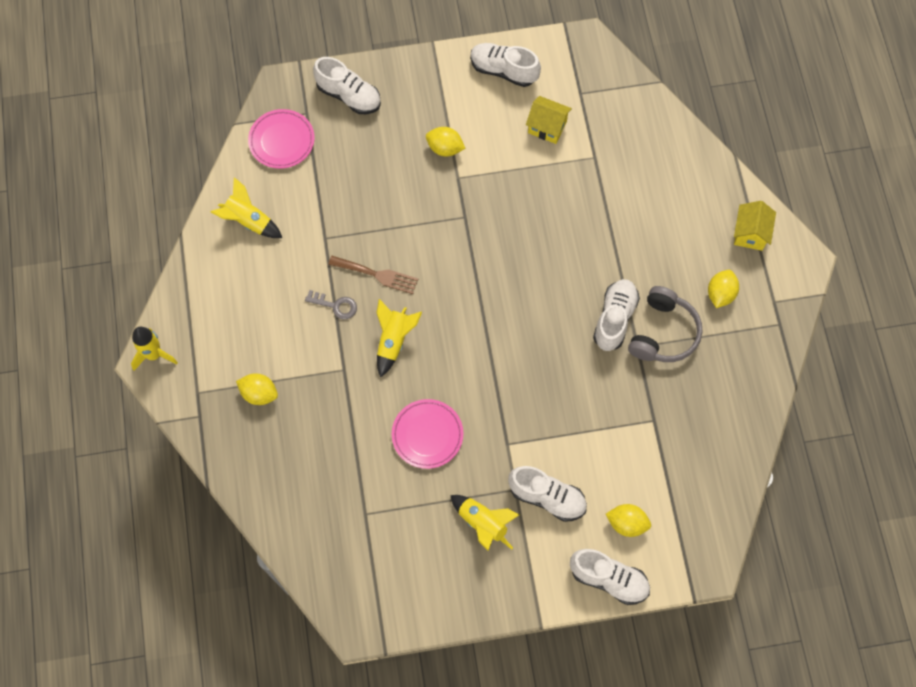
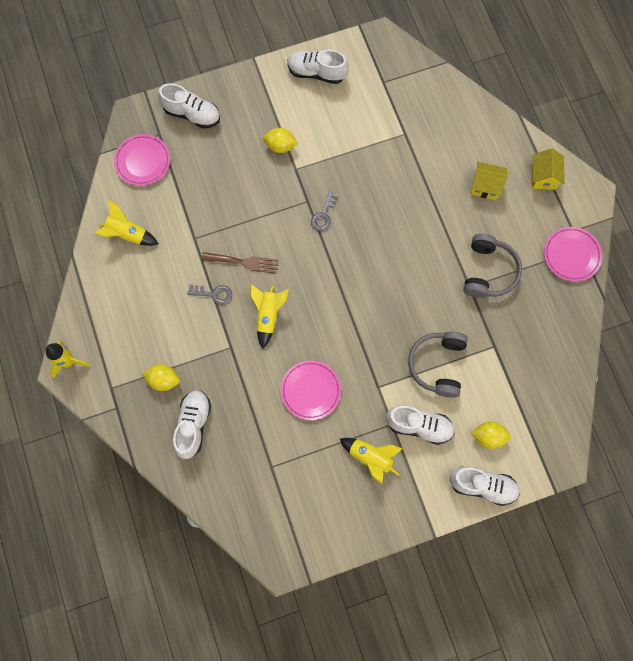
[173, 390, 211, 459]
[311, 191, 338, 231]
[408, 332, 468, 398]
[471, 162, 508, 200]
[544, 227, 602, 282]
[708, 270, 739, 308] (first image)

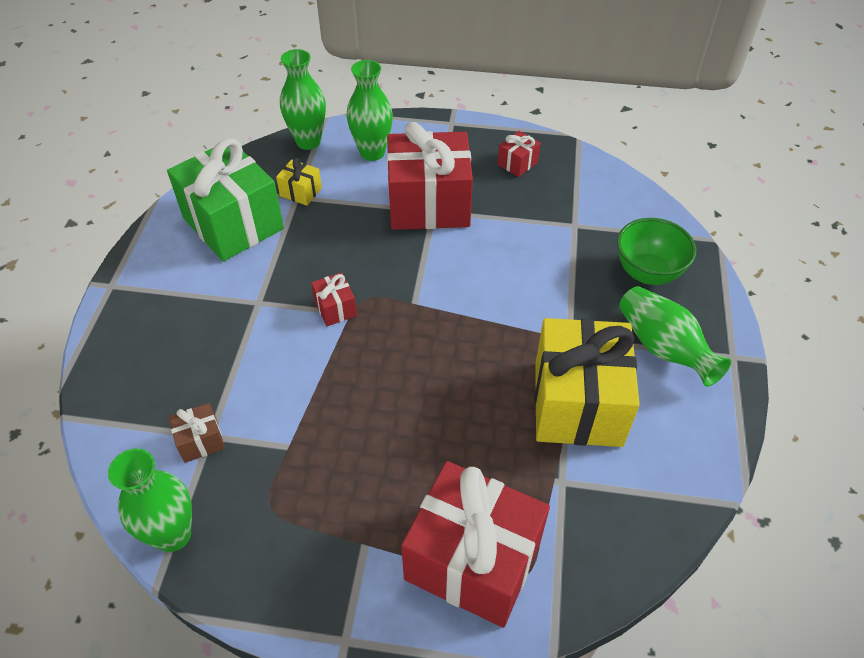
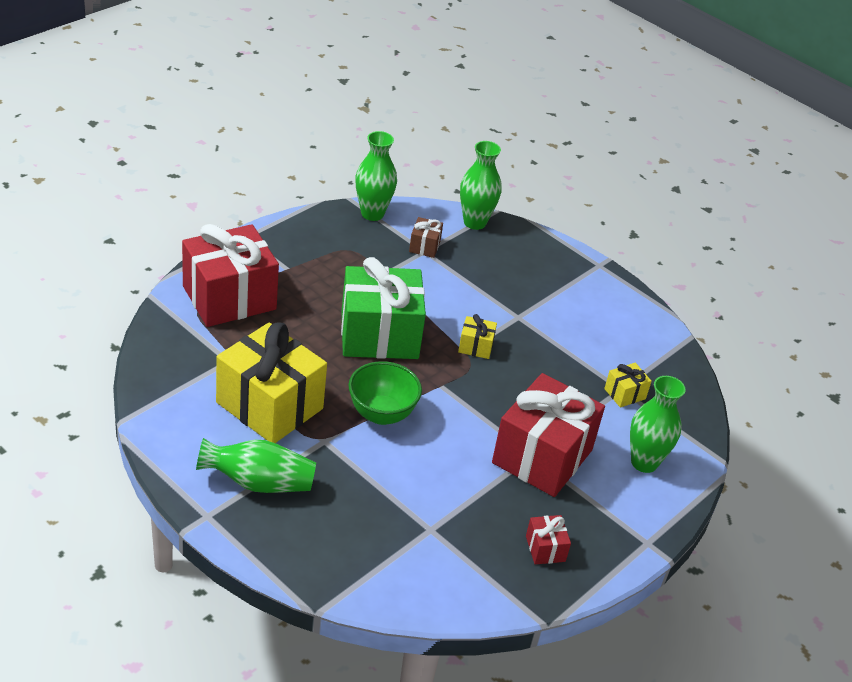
[341, 257, 426, 359]
[348, 361, 422, 425]
[458, 314, 497, 359]
[460, 141, 502, 230]

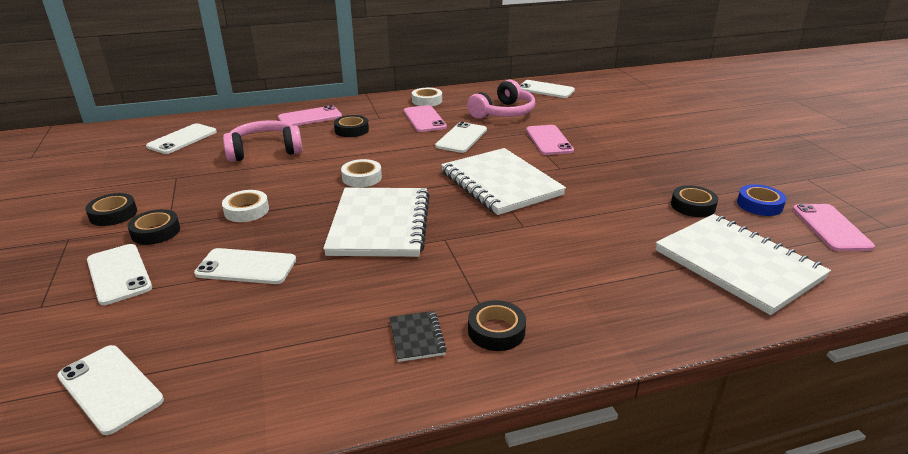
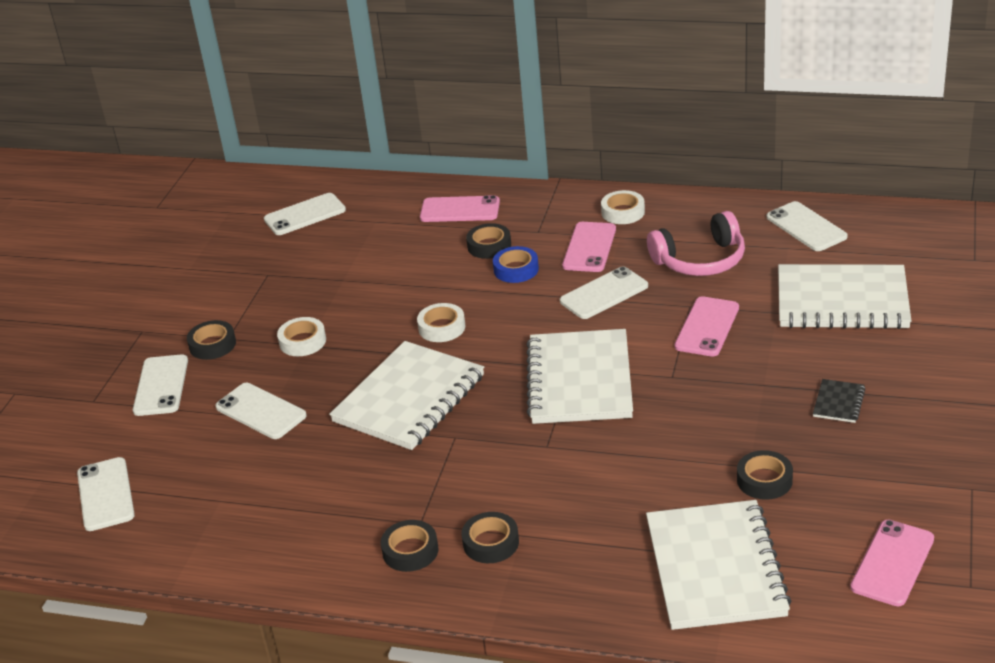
[461, 512, 519, 563]
[493, 246, 539, 283]
[778, 264, 911, 329]
[813, 379, 866, 423]
[223, 120, 302, 162] (first image)

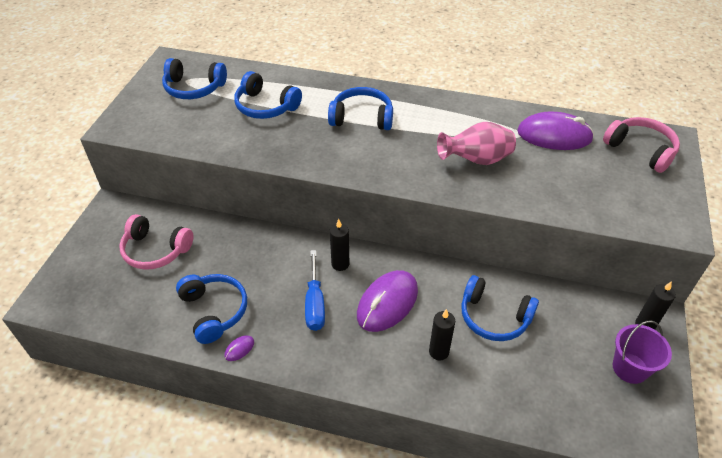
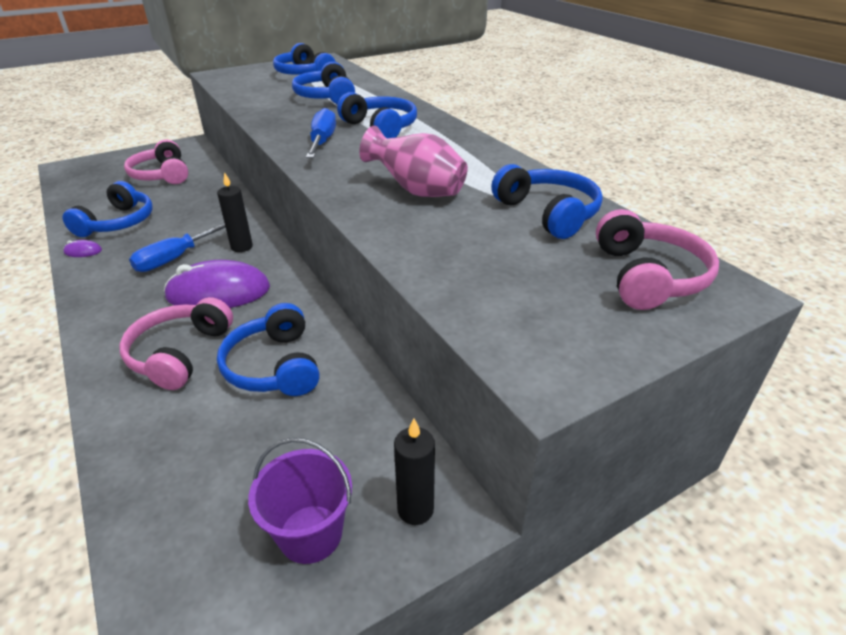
[119, 297, 233, 390]
[306, 108, 336, 158]
[491, 164, 603, 239]

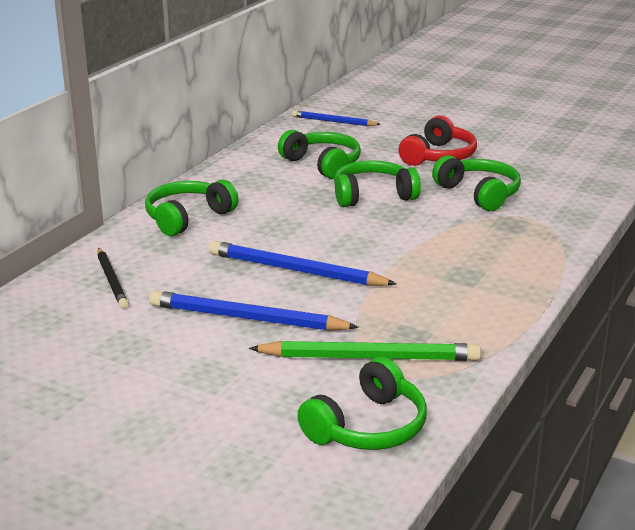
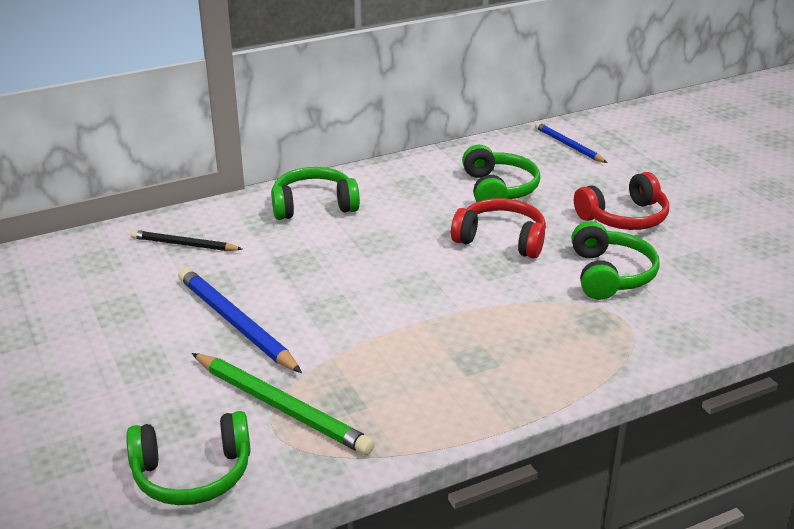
[131, 230, 242, 251]
[451, 198, 546, 258]
[209, 241, 396, 286] (first image)

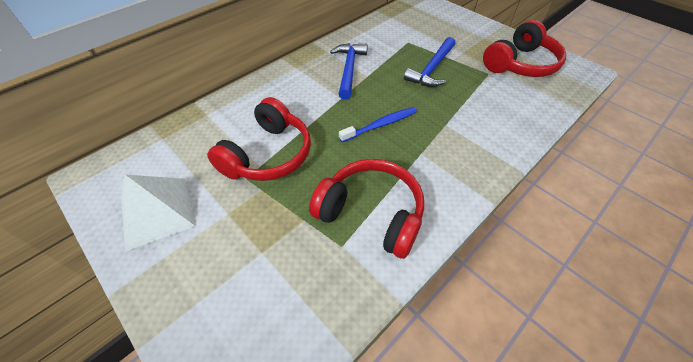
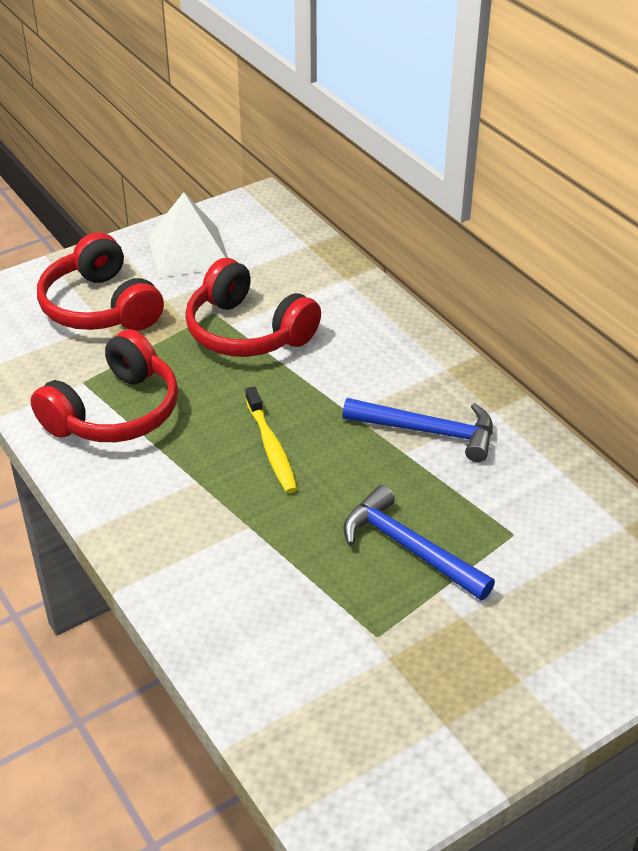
[37, 232, 164, 331]
[245, 387, 298, 493]

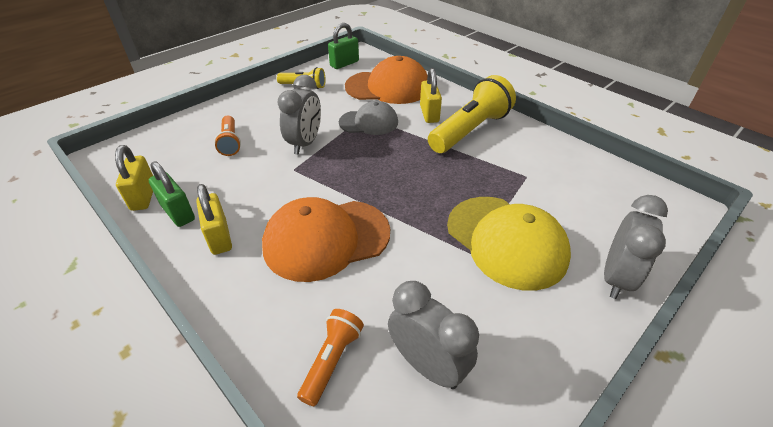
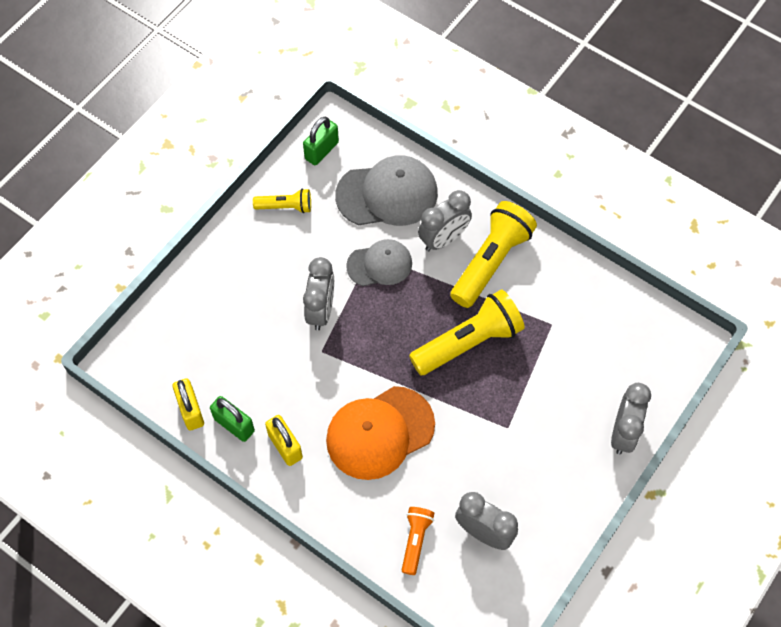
[335, 155, 438, 226]
[409, 289, 525, 375]
[418, 190, 472, 251]
[214, 116, 241, 156] (first image)
[447, 197, 571, 291] (first image)

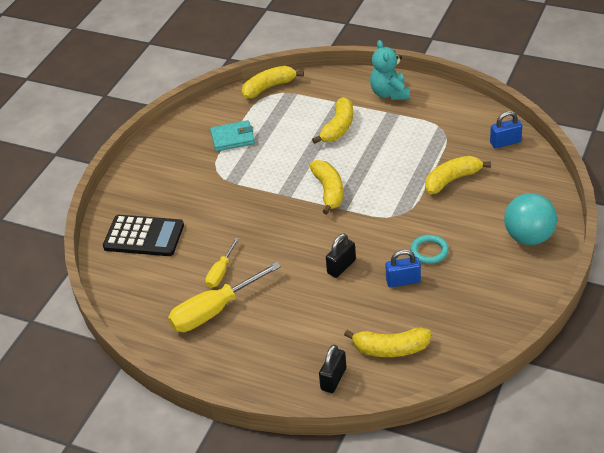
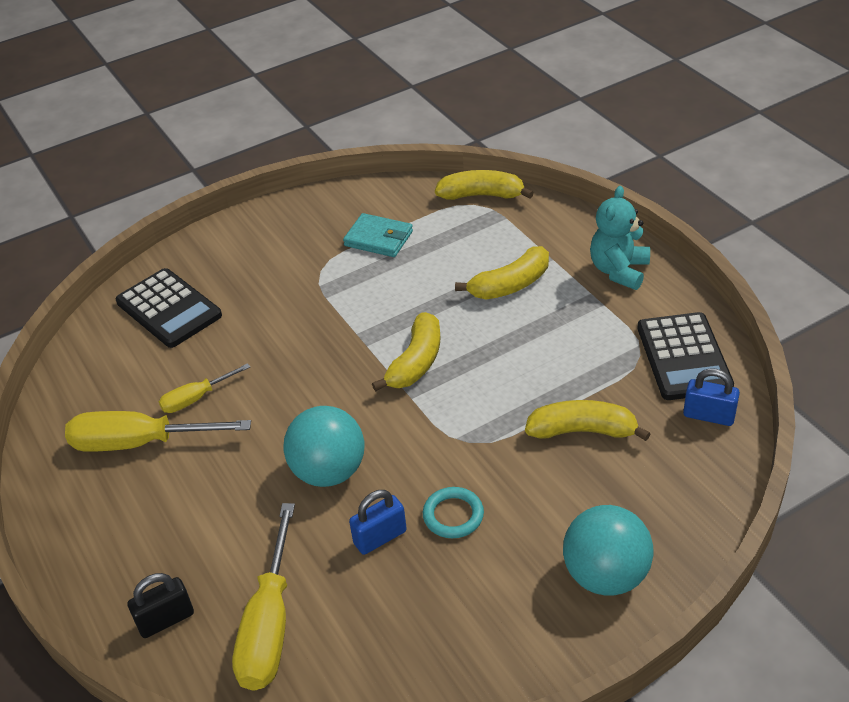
[232, 503, 295, 691]
[284, 406, 364, 487]
[349, 490, 407, 555]
[637, 312, 734, 400]

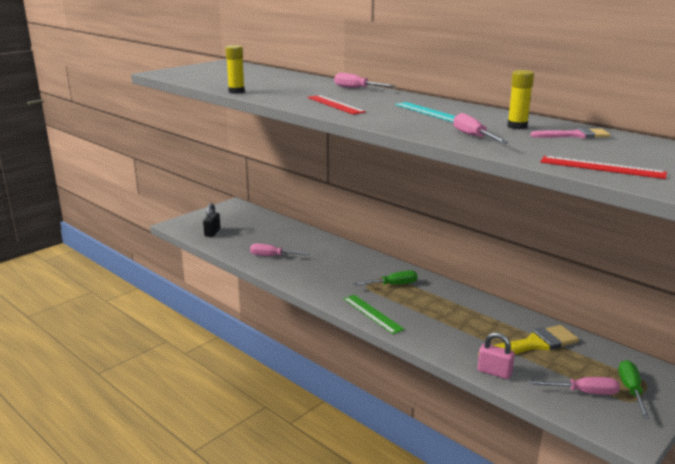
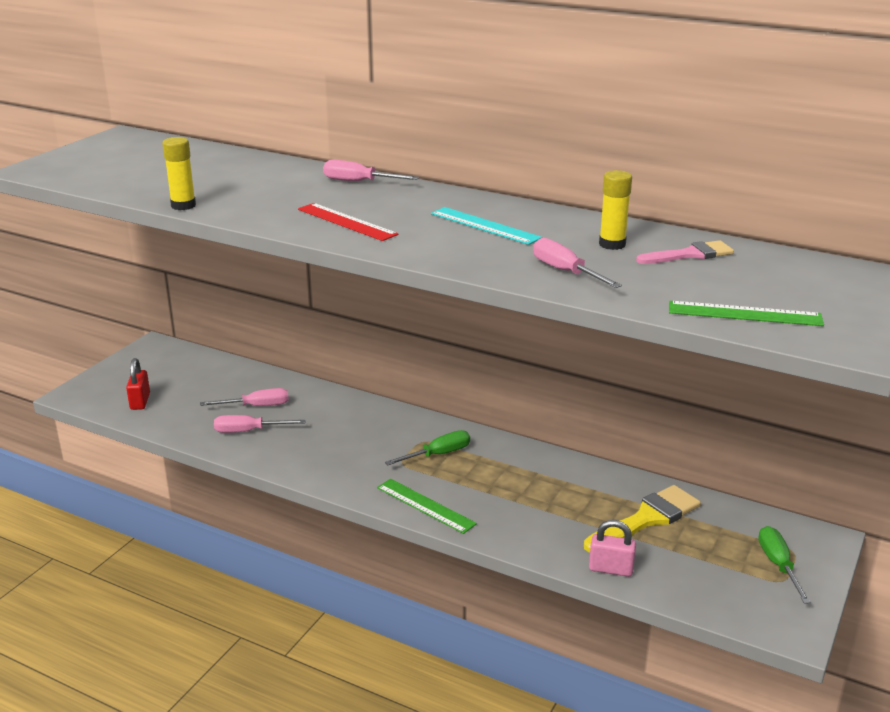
[126, 358, 150, 410]
[200, 388, 289, 406]
[669, 301, 824, 326]

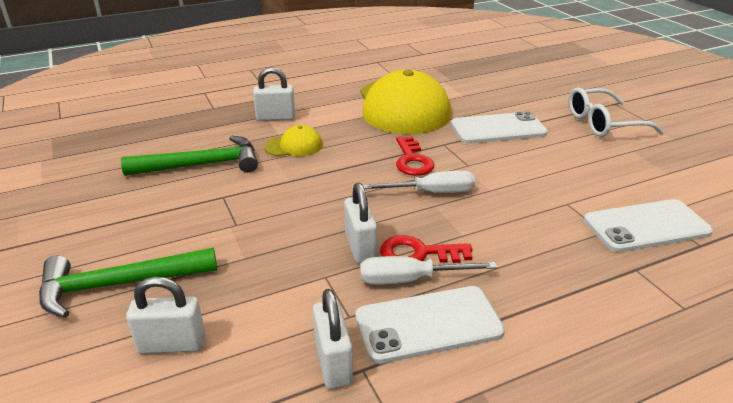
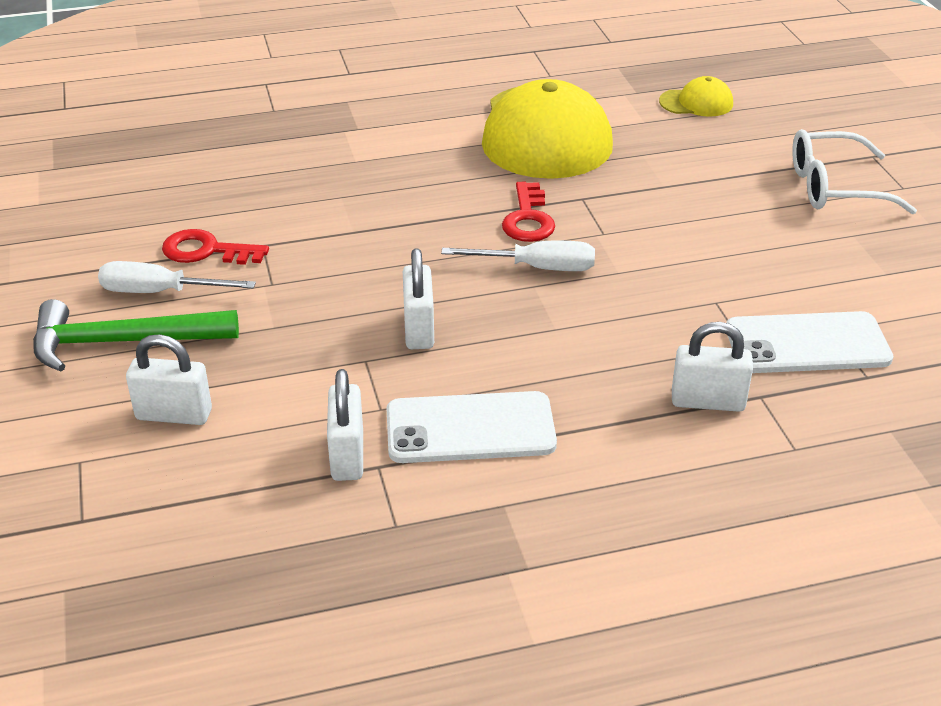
[98, 261, 256, 293]
[162, 229, 269, 265]
[659, 76, 733, 117]
[672, 322, 753, 412]
[121, 136, 258, 176] (first image)
[451, 111, 548, 144] (first image)

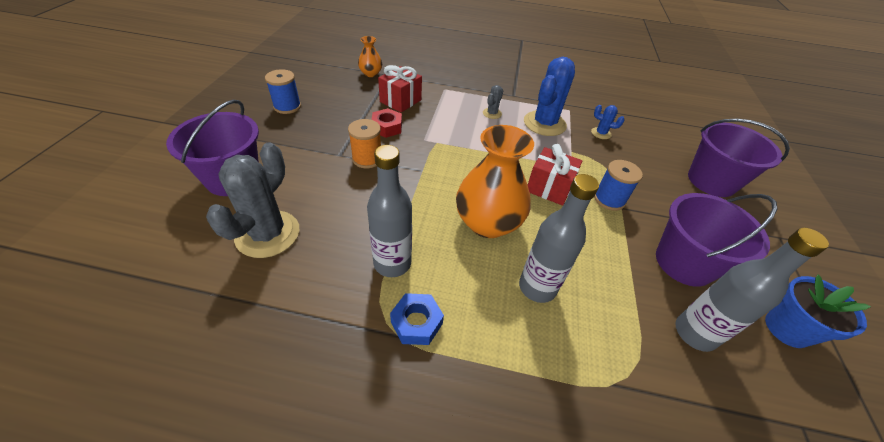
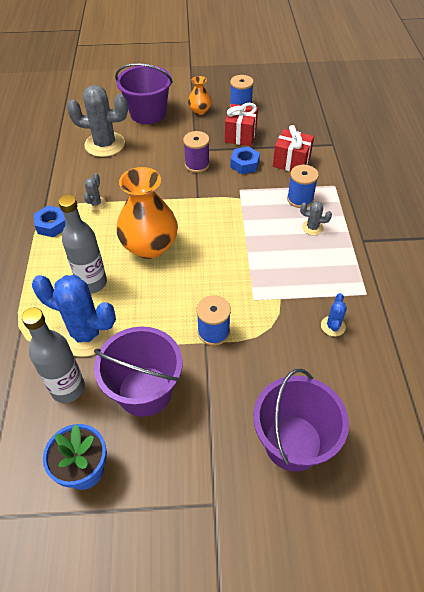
[32, 275, 116, 357]
[84, 173, 106, 211]
[183, 131, 210, 173]
[188, 76, 211, 115]
[225, 103, 258, 146]
[230, 146, 260, 174]
[287, 165, 319, 208]

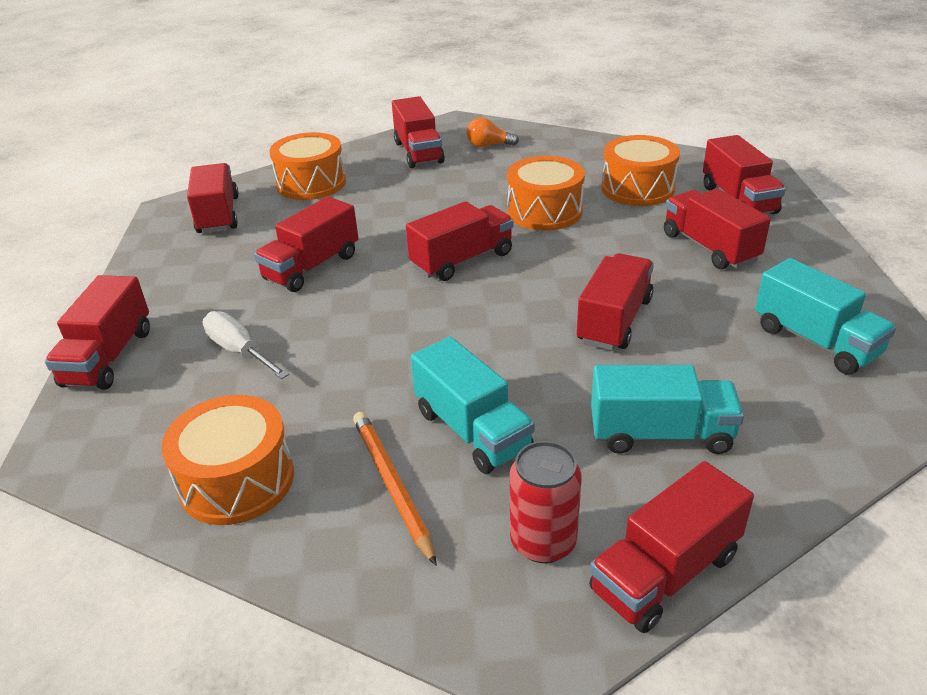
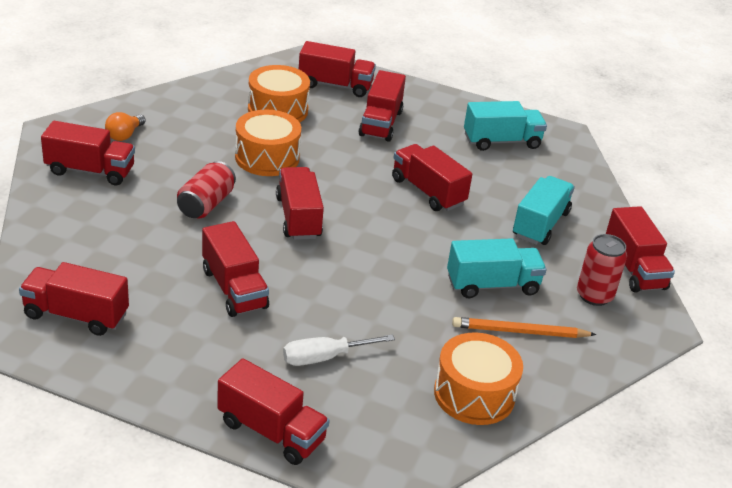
[177, 161, 236, 218]
[358, 70, 406, 142]
[269, 132, 346, 200] (first image)

